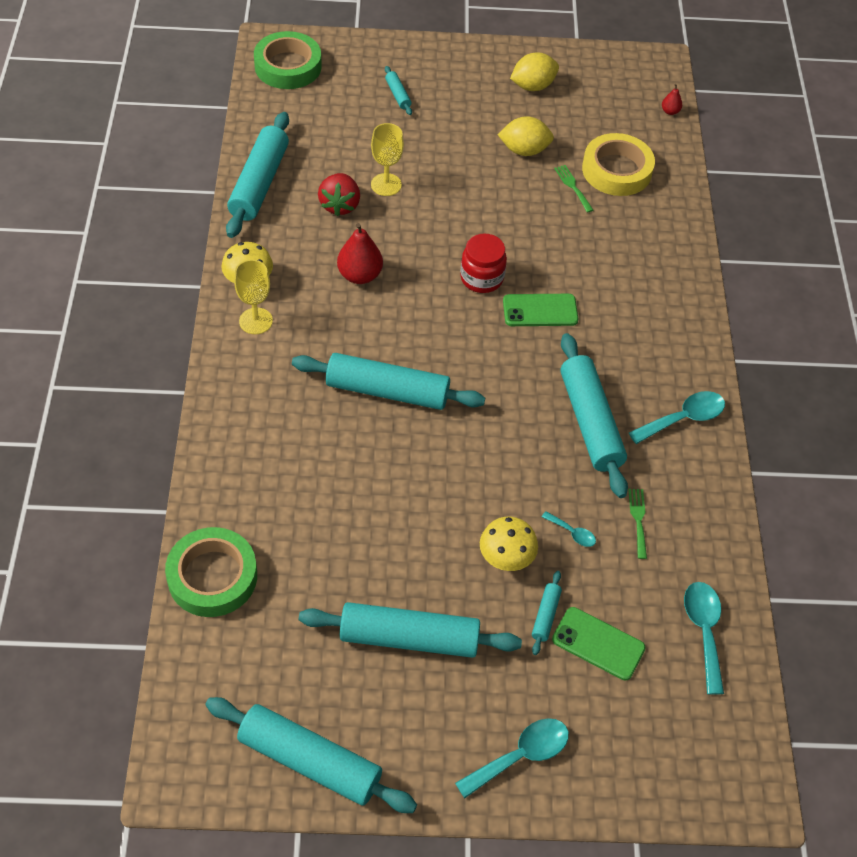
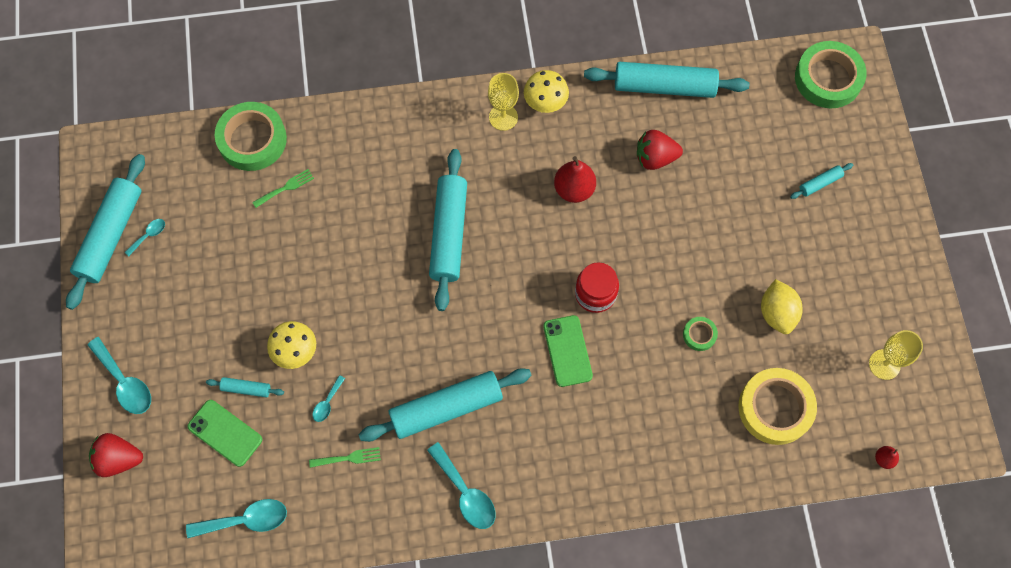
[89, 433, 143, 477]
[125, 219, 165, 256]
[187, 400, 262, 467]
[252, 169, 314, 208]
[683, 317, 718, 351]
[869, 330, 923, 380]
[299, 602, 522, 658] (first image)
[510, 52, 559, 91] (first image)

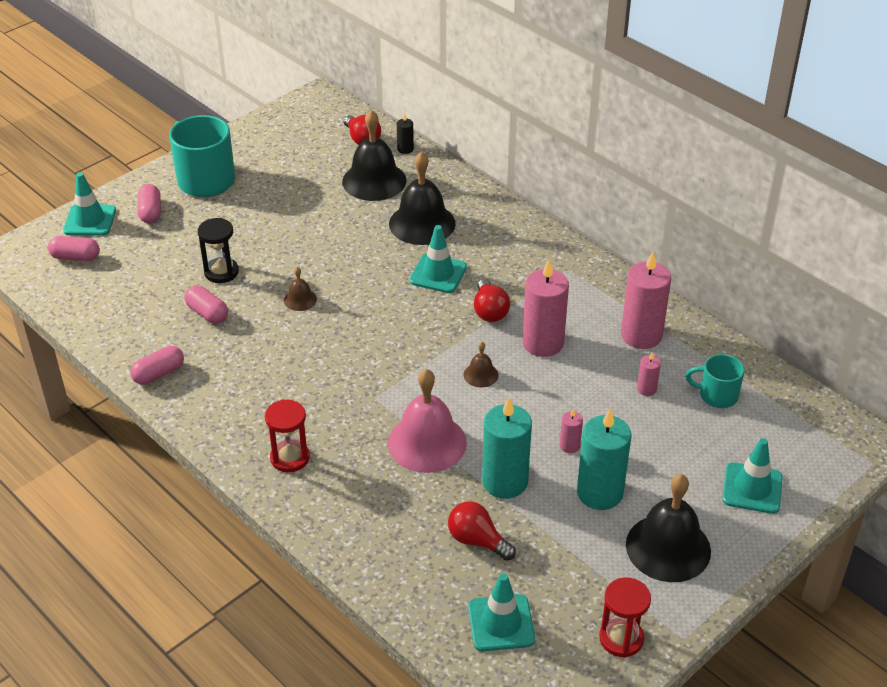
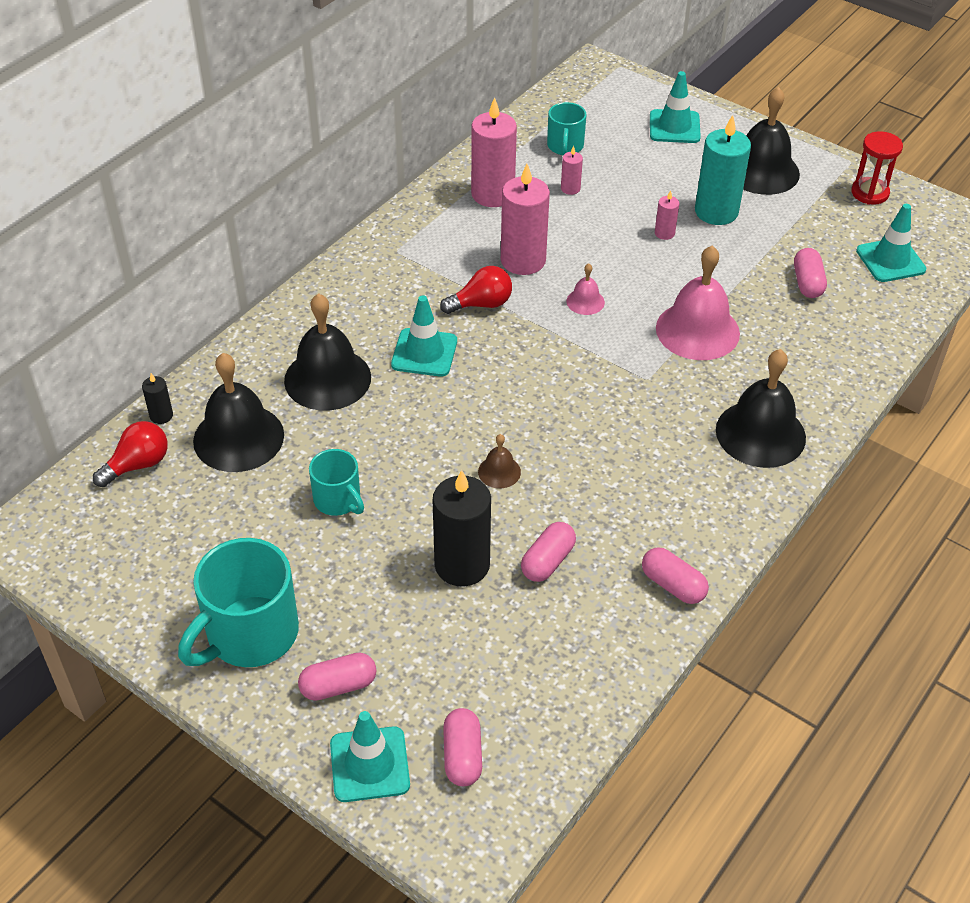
[309, 449, 364, 516]
[433, 470, 491, 587]
[566, 263, 605, 315]
[716, 349, 806, 468]
[794, 248, 827, 298]
[482, 398, 532, 499] (first image)

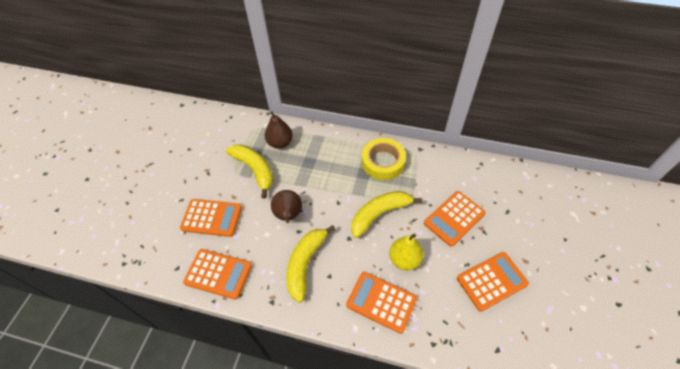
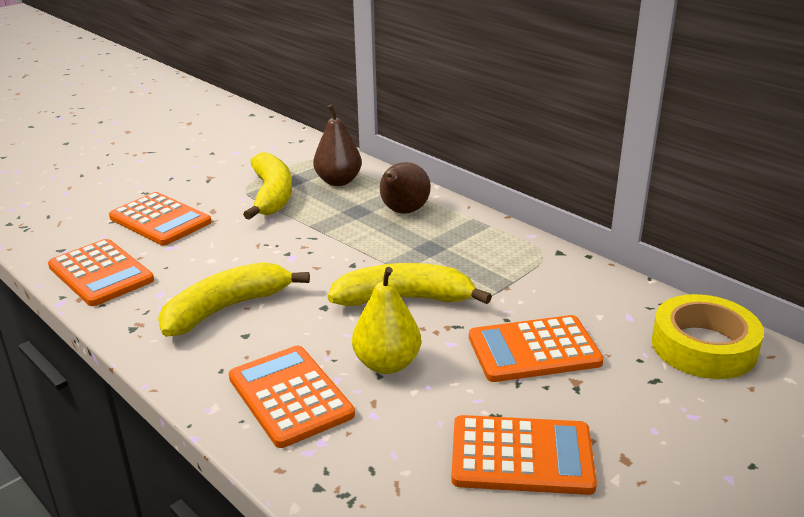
[380, 162, 431, 214]
[652, 294, 764, 379]

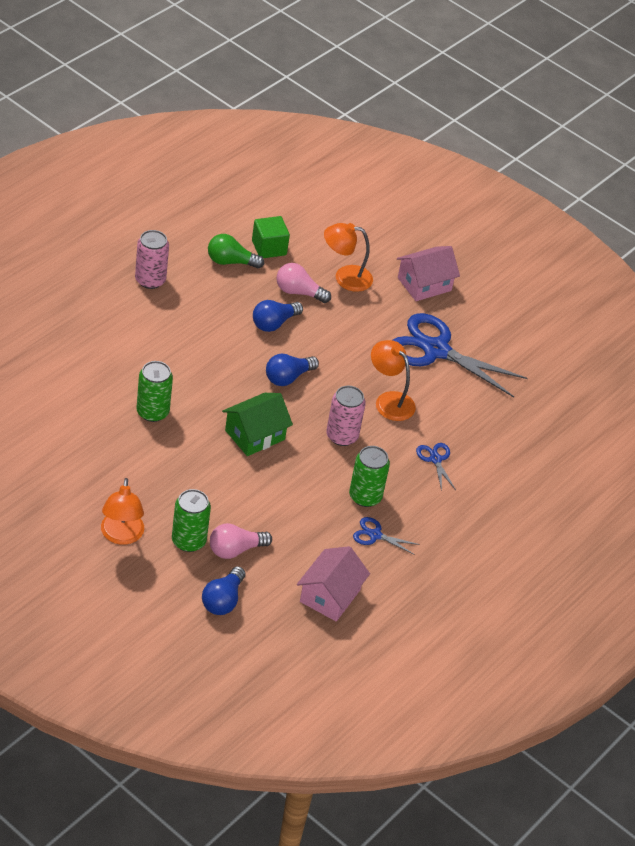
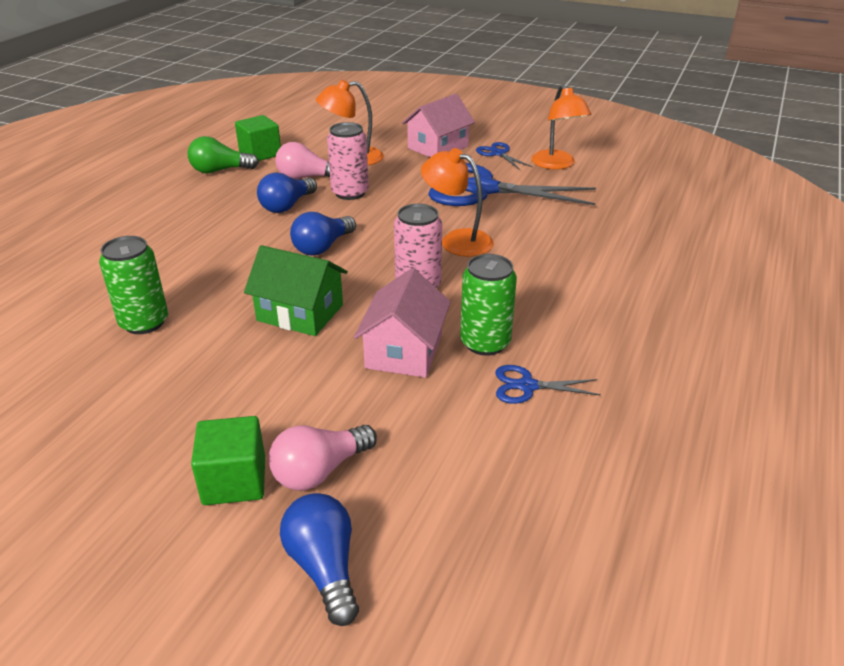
[191, 416, 265, 505]
[244, 245, 348, 336]
[280, 493, 359, 626]
[327, 122, 369, 200]
[354, 268, 451, 378]
[476, 142, 533, 170]
[532, 85, 591, 169]

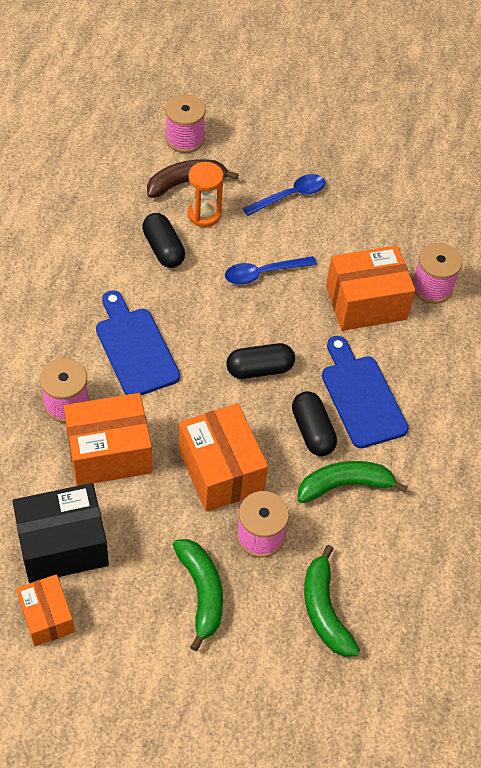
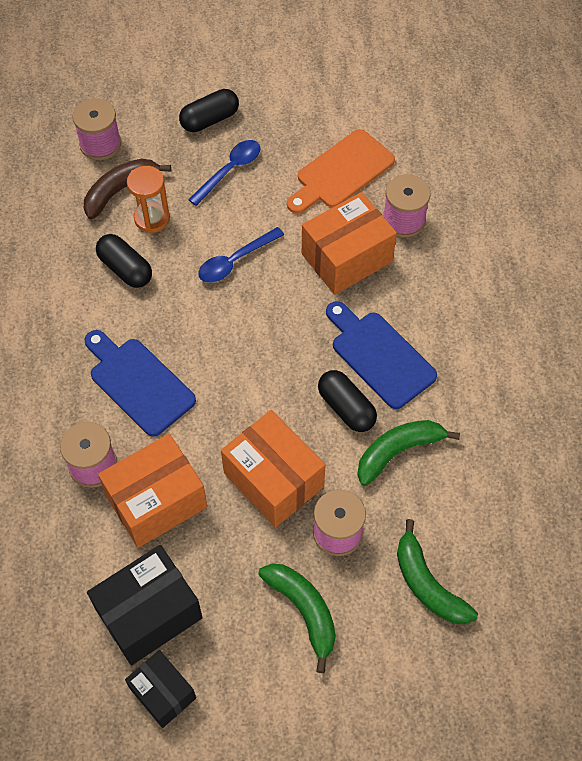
[125, 650, 196, 728]
[179, 89, 239, 132]
[287, 129, 395, 214]

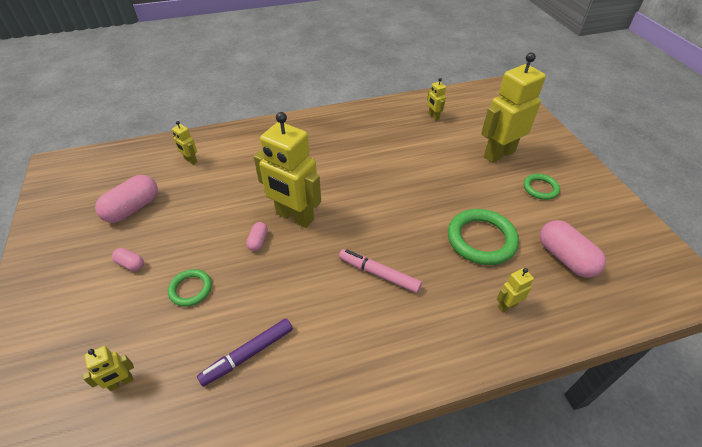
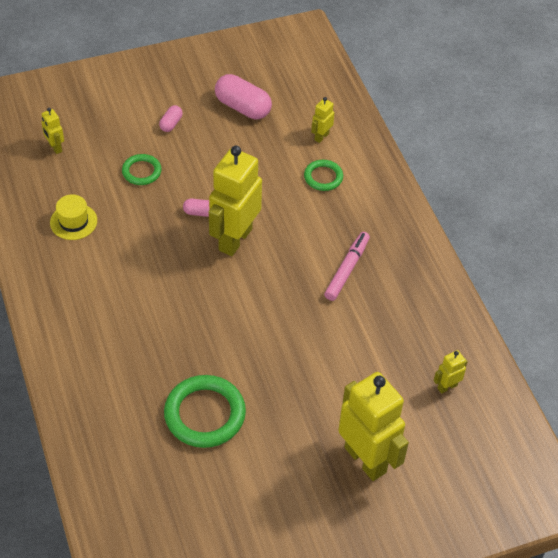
[50, 194, 97, 240]
[304, 160, 343, 191]
[324, 232, 370, 301]
[497, 268, 534, 312] (first image)
[540, 220, 606, 277] (first image)

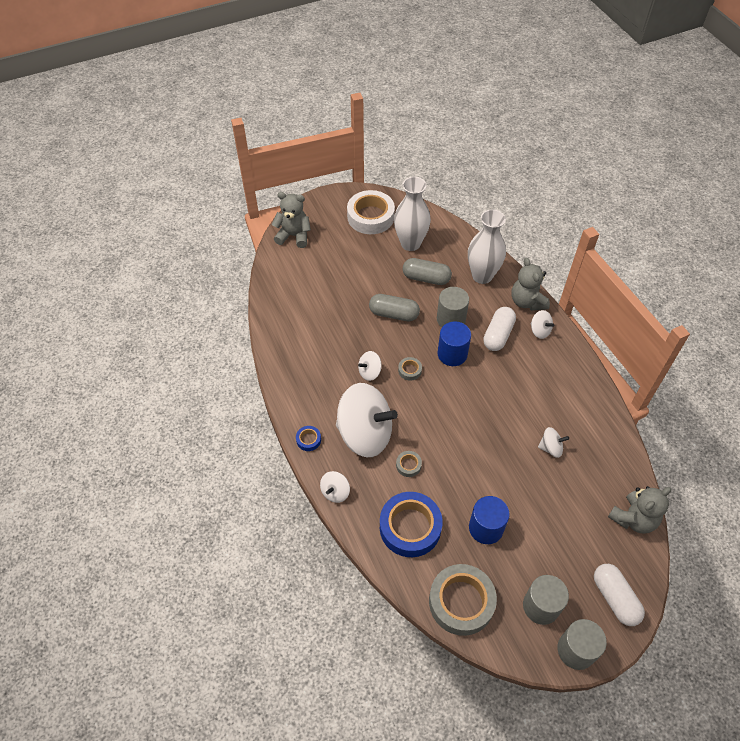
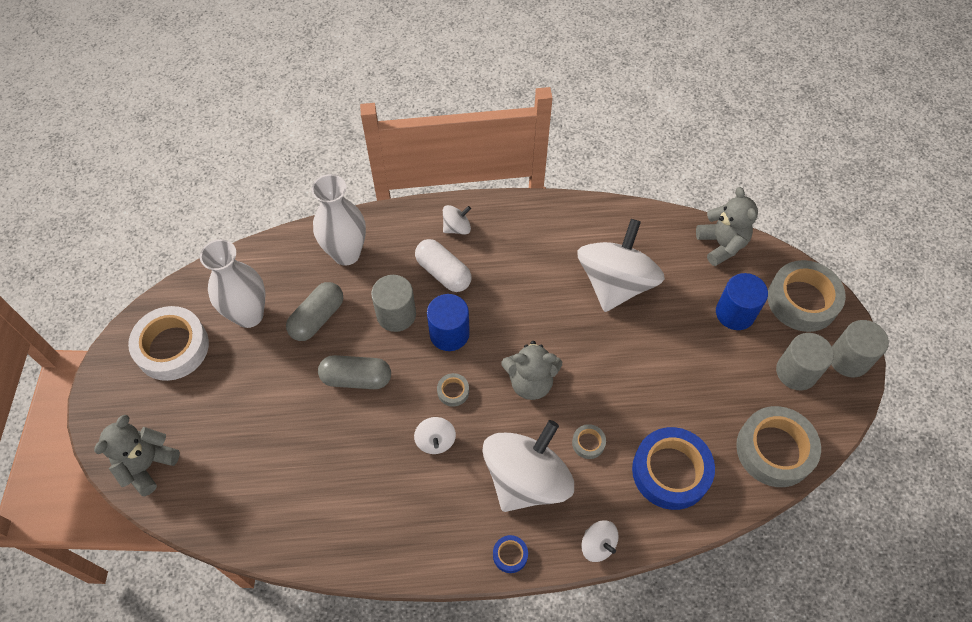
[318, 355, 391, 389]
[501, 341, 562, 400]
[577, 219, 665, 312]
[716, 273, 768, 330]
[767, 260, 846, 332]

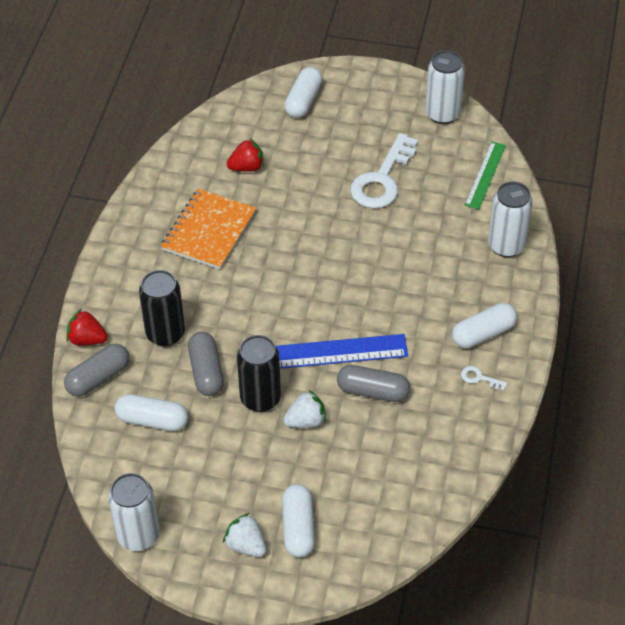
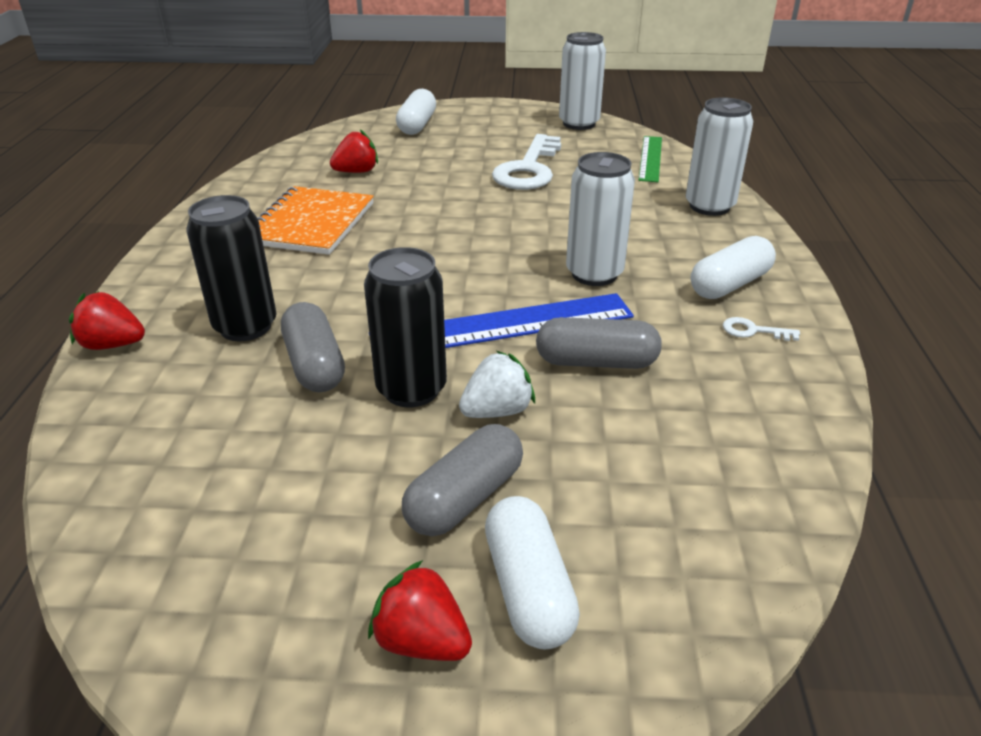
[368, 560, 472, 661]
[402, 424, 523, 536]
[566, 152, 635, 286]
[114, 394, 188, 431] (first image)

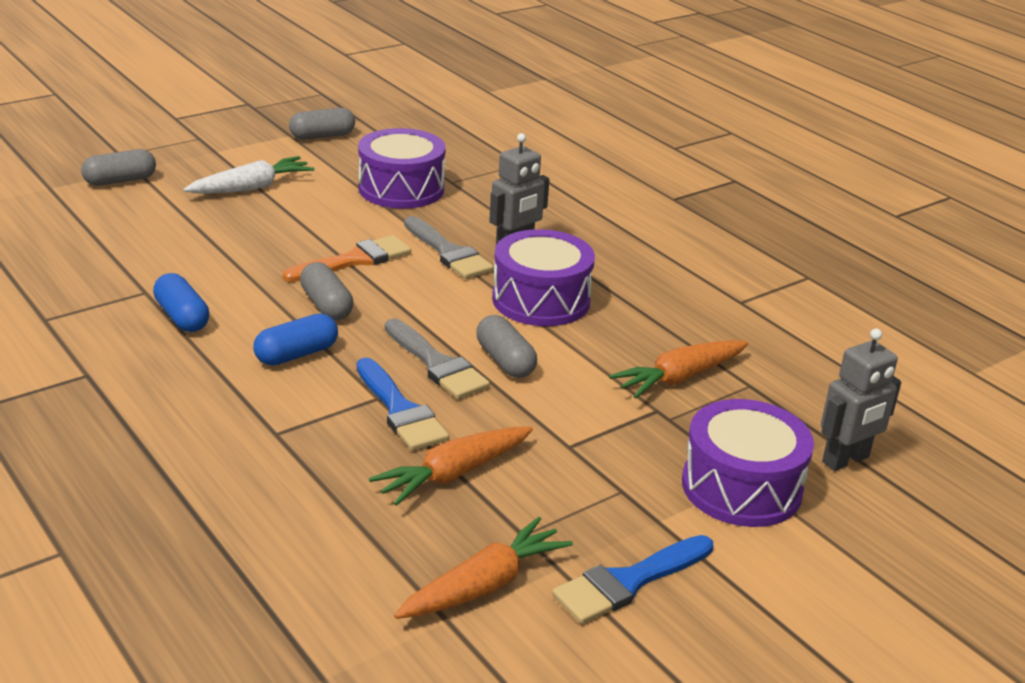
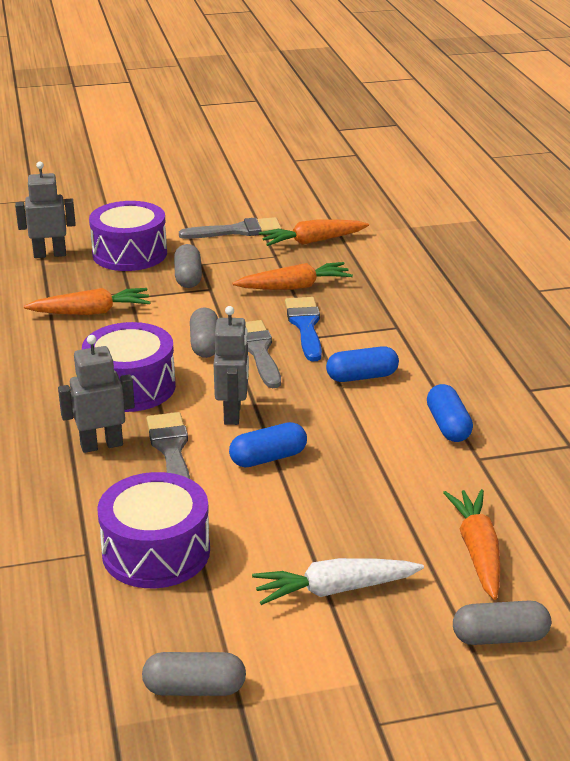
[174, 244, 202, 288]
[179, 217, 282, 239]
[214, 306, 249, 425]
[229, 422, 307, 467]
[443, 489, 501, 600]

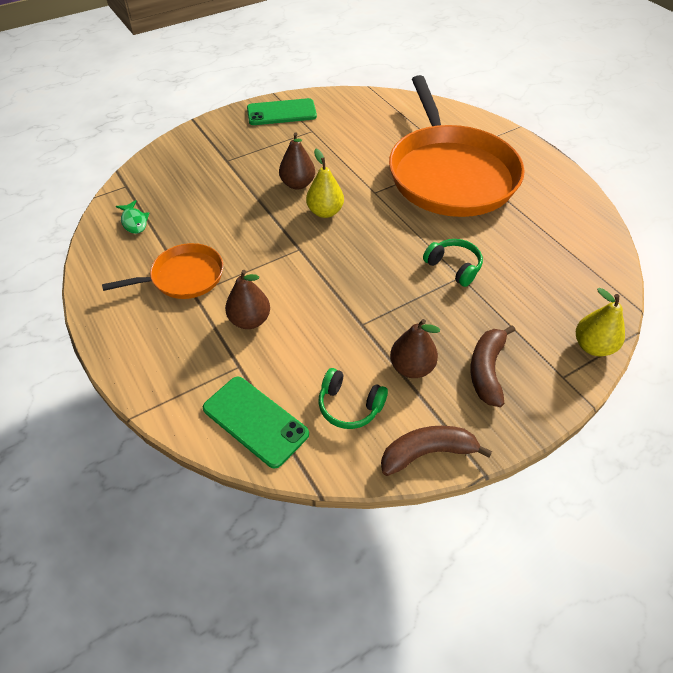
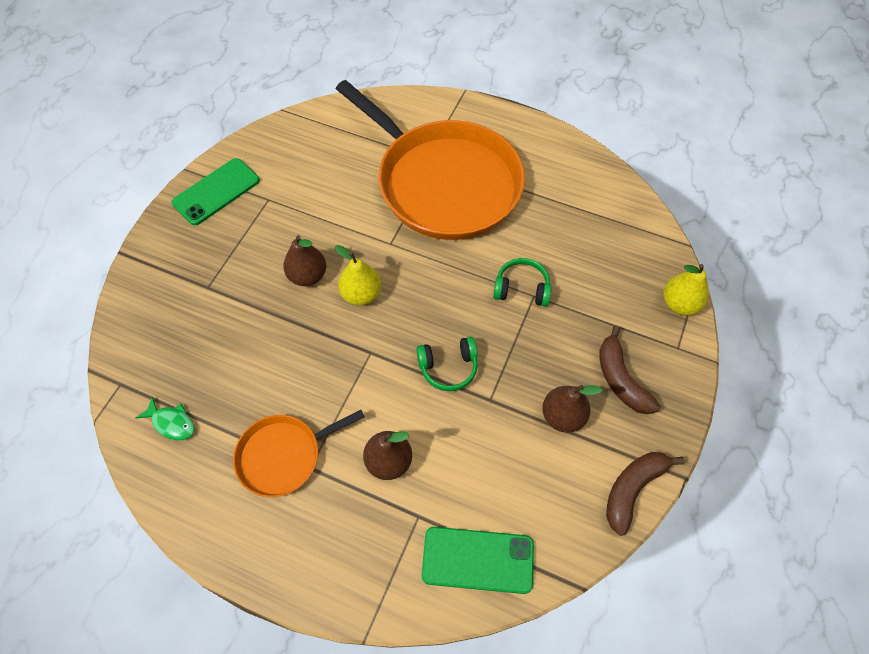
[233, 410, 365, 497]
[416, 337, 478, 391]

